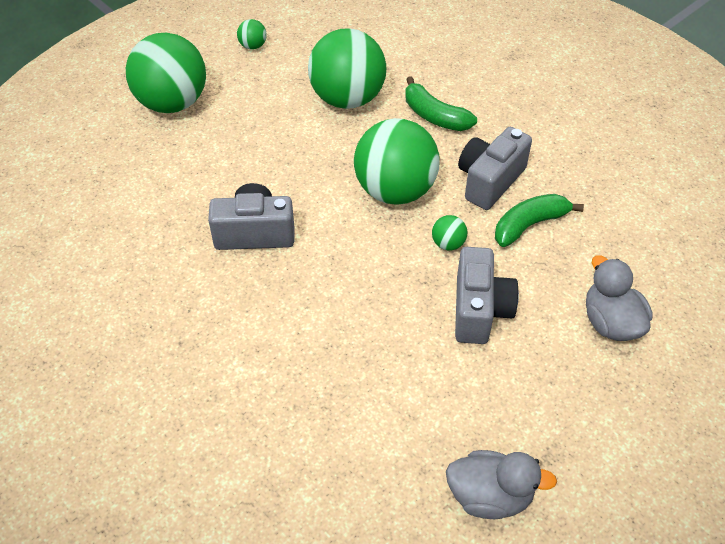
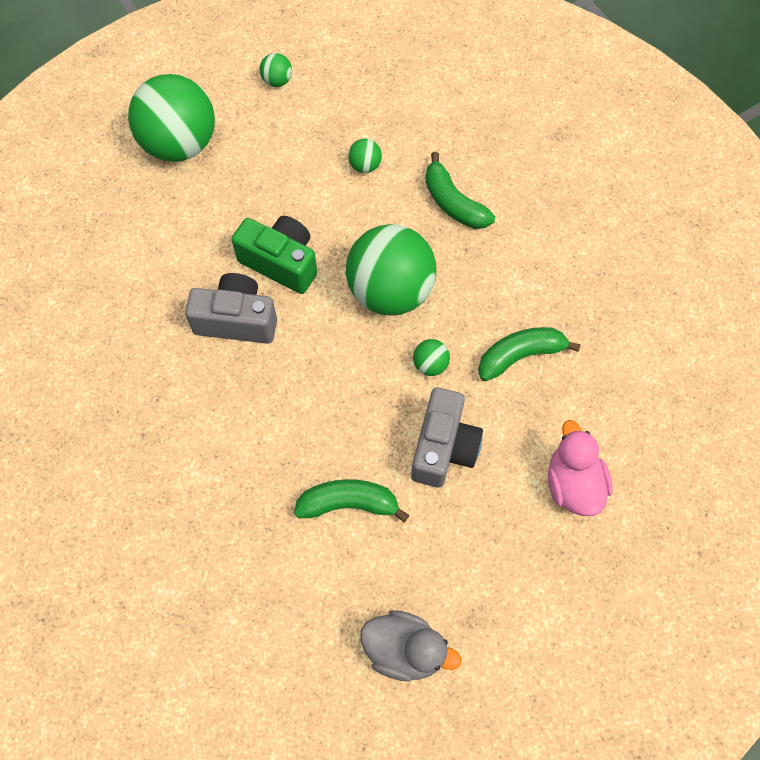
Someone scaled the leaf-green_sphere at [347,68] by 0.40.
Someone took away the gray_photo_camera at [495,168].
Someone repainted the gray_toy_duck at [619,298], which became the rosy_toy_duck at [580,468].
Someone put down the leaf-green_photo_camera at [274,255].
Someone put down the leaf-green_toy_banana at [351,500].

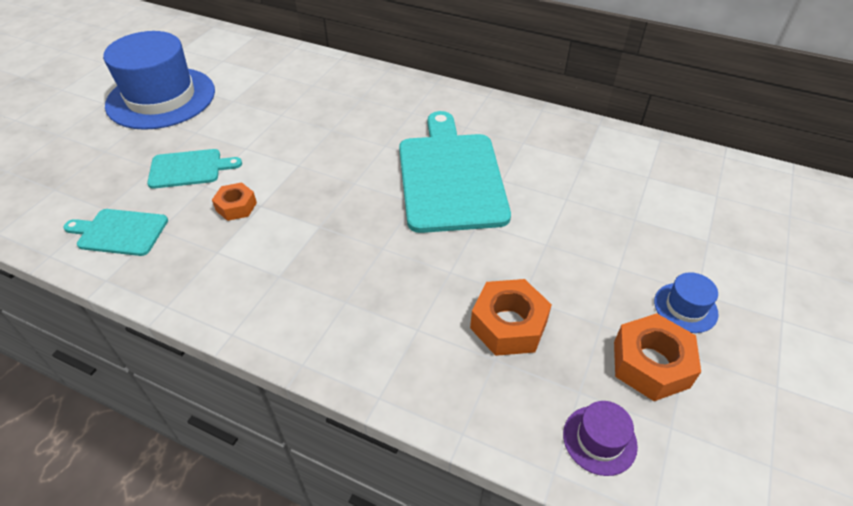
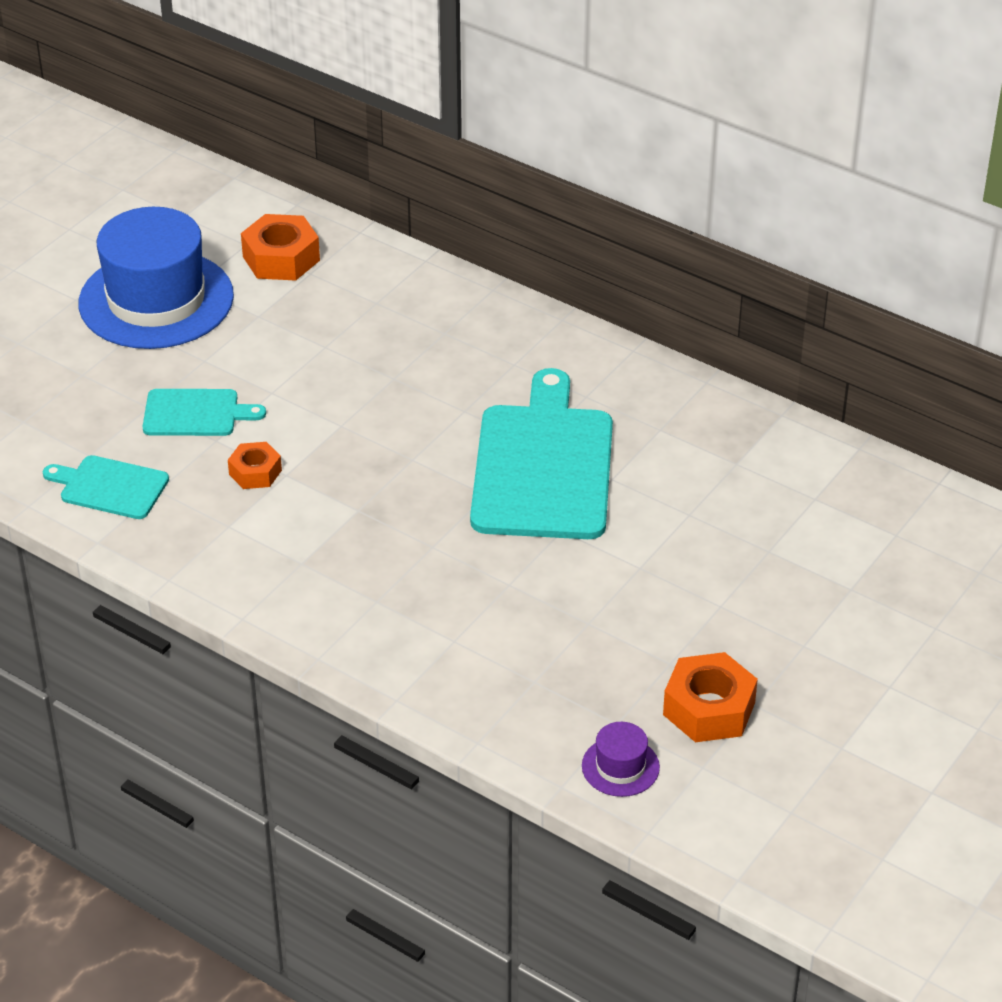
Someone carried the bright_orange_nut from [511,317] to [280,247].
Someone took away the blue_hat at [686,302].

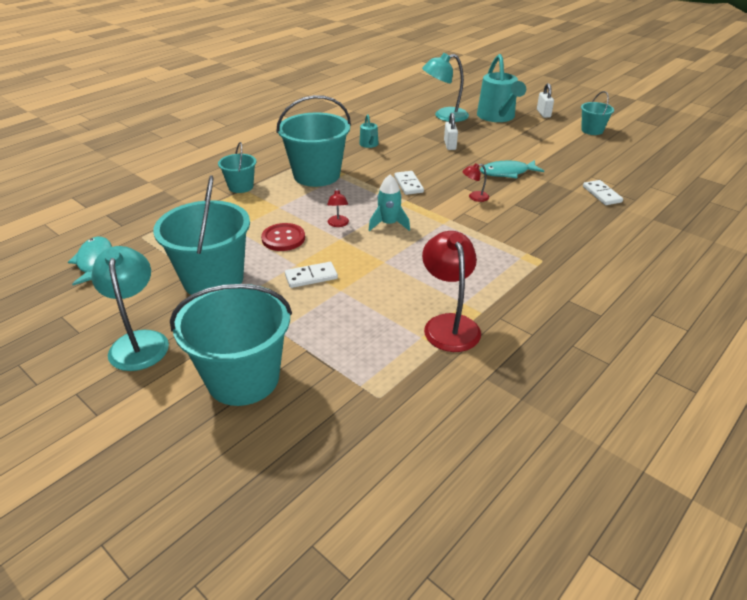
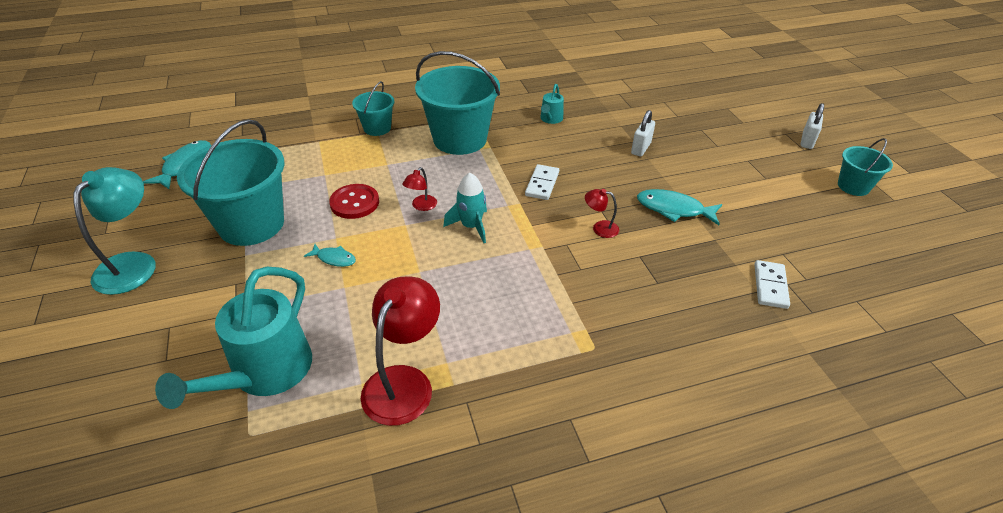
Someone took away the turquoise_pail at [231,345].
Someone swapped the snow-white_domino at [311,275] for the turquoise_fish at [330,255].
Someone took away the turquoise_desk_lamp at [445,87].
Someone carried the turquoise_sprinkling_can from [501,88] to [233,338].

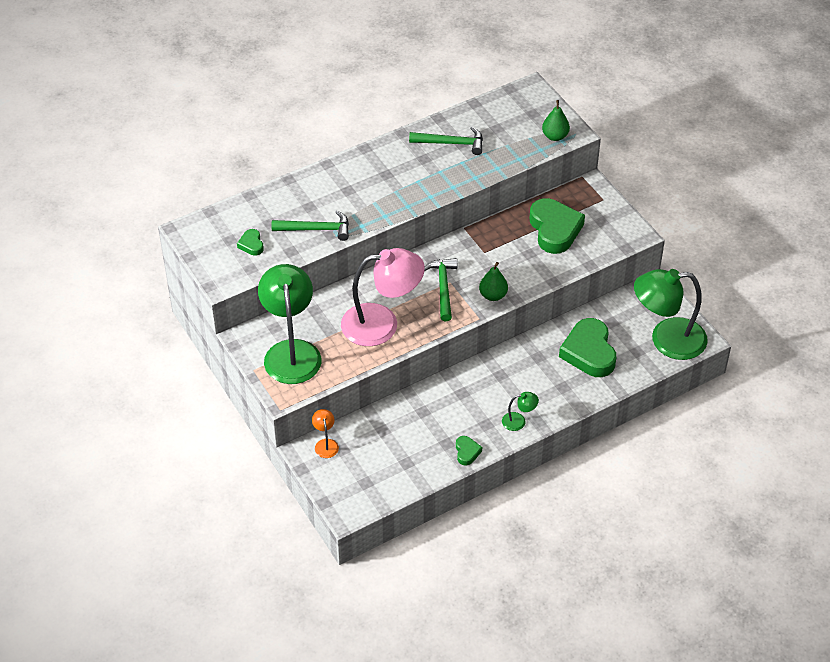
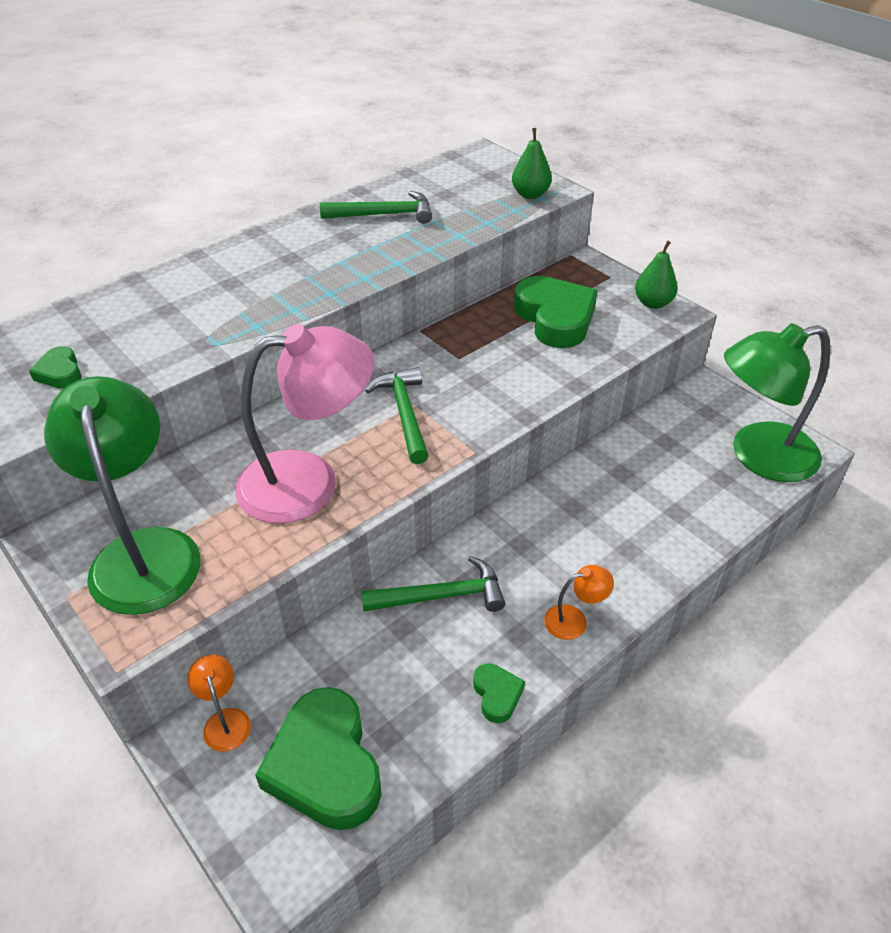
Someone carried the leaf-green_claw_hammer from [310,226] to [433,584].
Someone carried the leaf-green_toy_pear from [493,281] to [656,274].
Someone repainted the leaf-green_desk_lamp at [520,411], which became the bright_orange_desk_lamp at [579,602].
Someone carried the leaf-green_love_heart from [587,347] to [318,758].

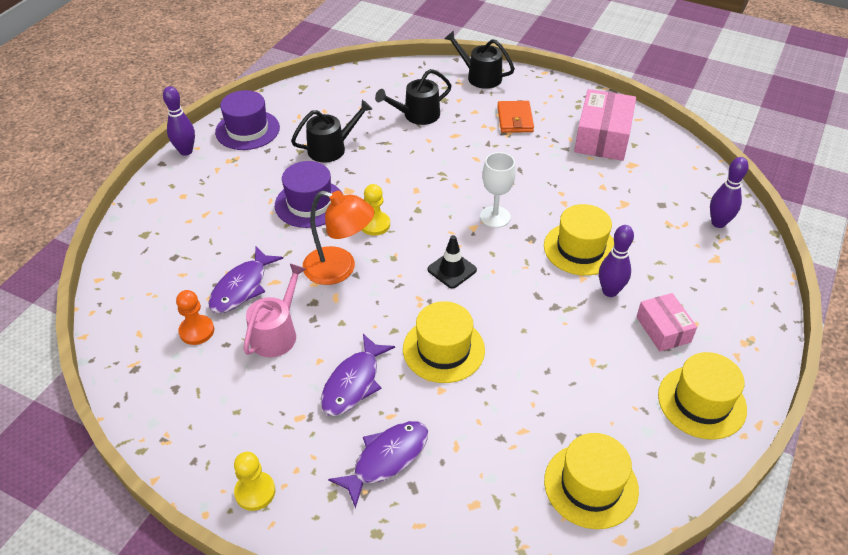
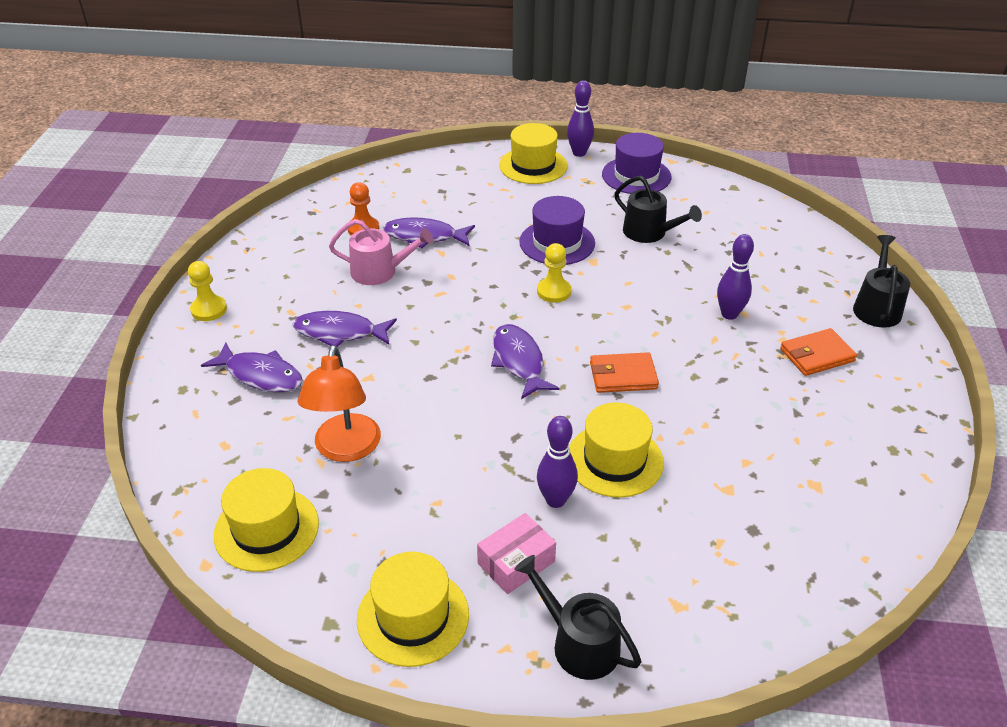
Someone carried the bright_orange_desk_lamp from [339,238] to [339,403].
Someone carried the black_sprinkling_can from [413,97] to [577,617].
Someone carried the golden_hat from [444,342] to [533,153].
Someone swapped the black_road_cone at [452,262] for the violet_fish at [525,361].
Someone swapped the snow-white_wine_glass at [498,190] for the bright_orange_card_wallet at [624,372].
Someone took away the rosy_package at [605,125].
Someone carried the violet_tenpin from [729,192] to [735,277].

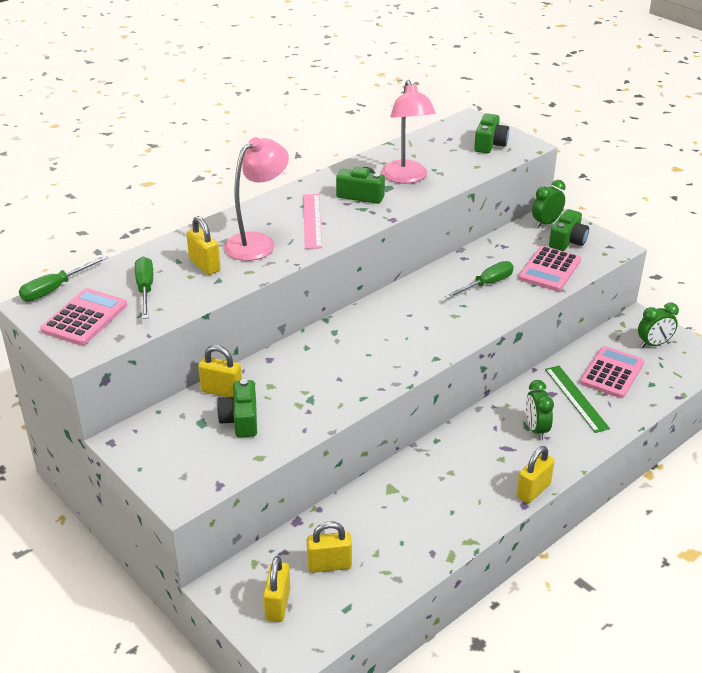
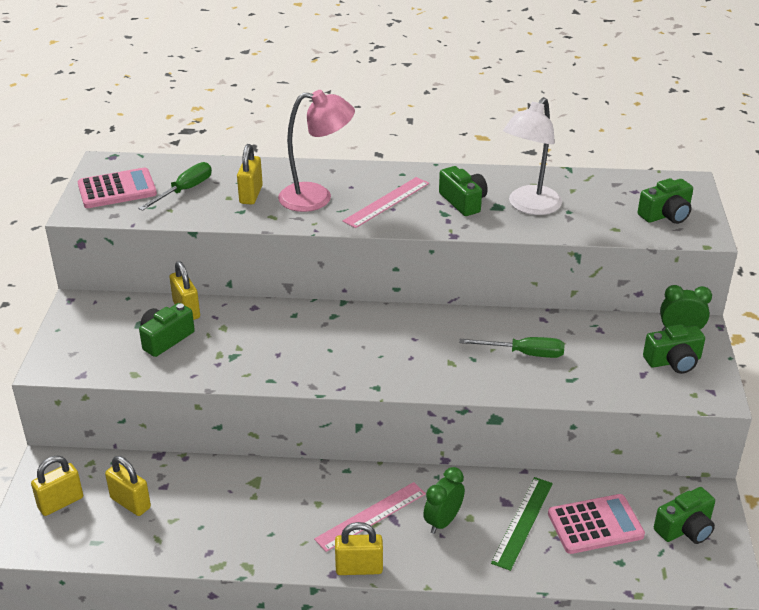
Someone took away the leaf-green_flat_screwdriver at [63,278].
Someone repainted the rosy_desk_lamp at [409,132], which became the snow-white_desk_lamp at [532,156].
Someone took away the rosy_pocket_calculator at [549,268].
Someone swapped the leaf-green_bedside_clock at [658,325] for the leaf-green_photo_camera at [684,515].
Someone put down the rosy_ruler at [370,517].

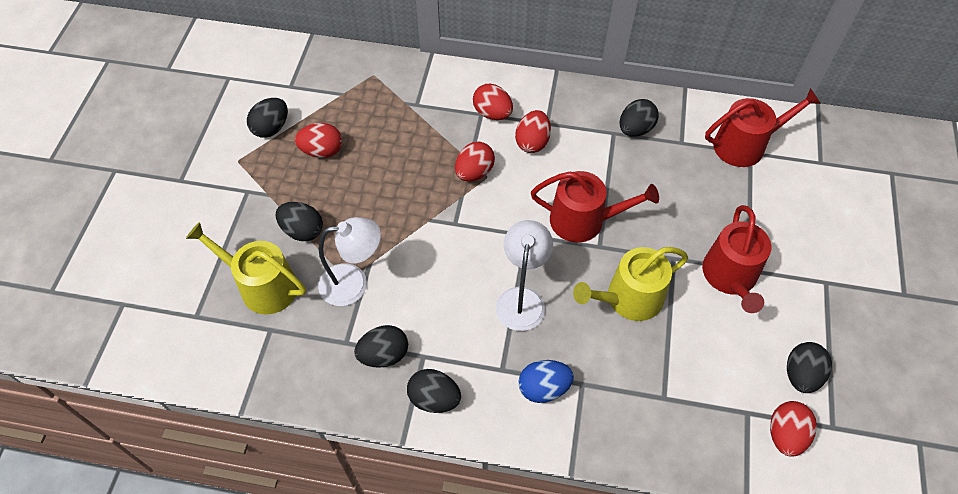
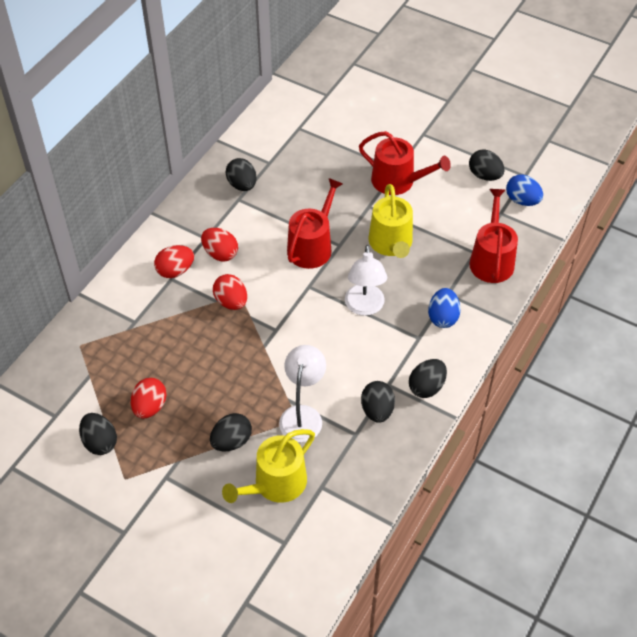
Someone rotated the snow-white_desk_lamp at [524,275] by 120 degrees counterclockwise.
Someone carried the red_sprinkling_can from [763,127] to [493,236].
Someone repainted the red_toy_egg at [793,428], which became the blue_toy_egg at [524,190].

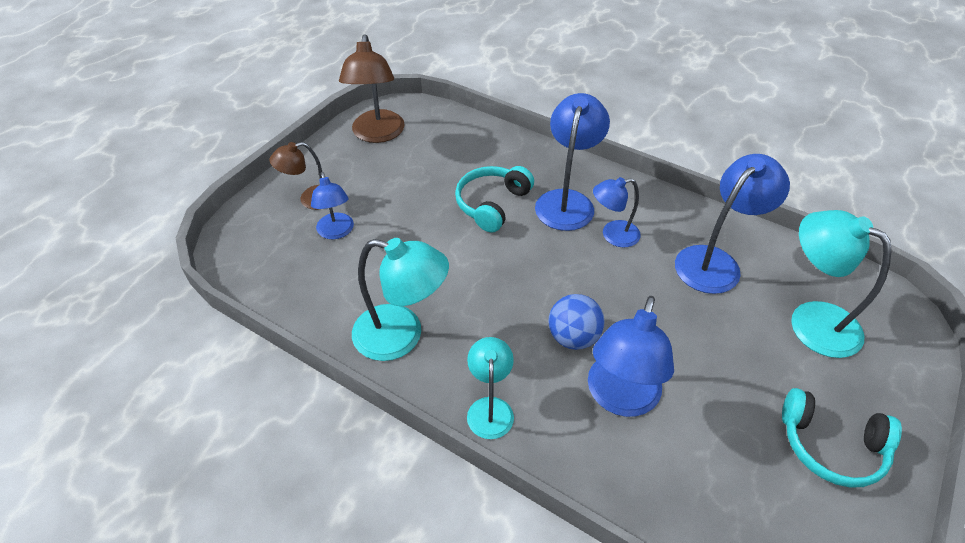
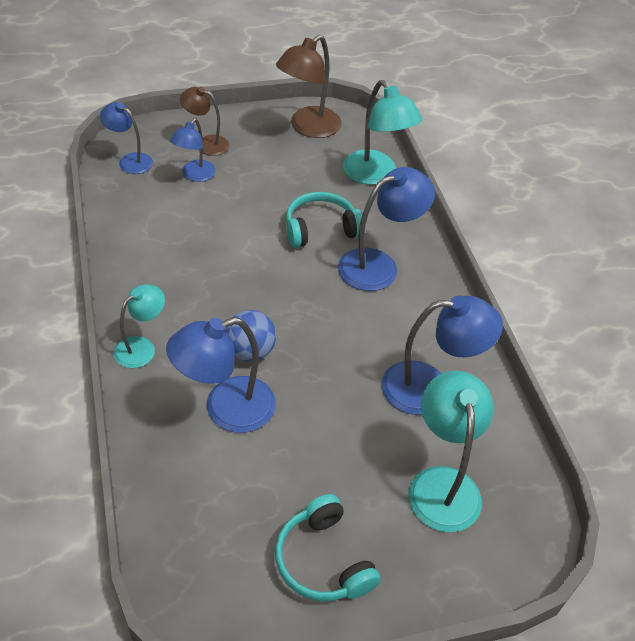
Someone carried the turquoise_desk_lamp from [400,299] to [382,132].
Someone carried the blue_desk_lamp from [617,212] to [126,138].

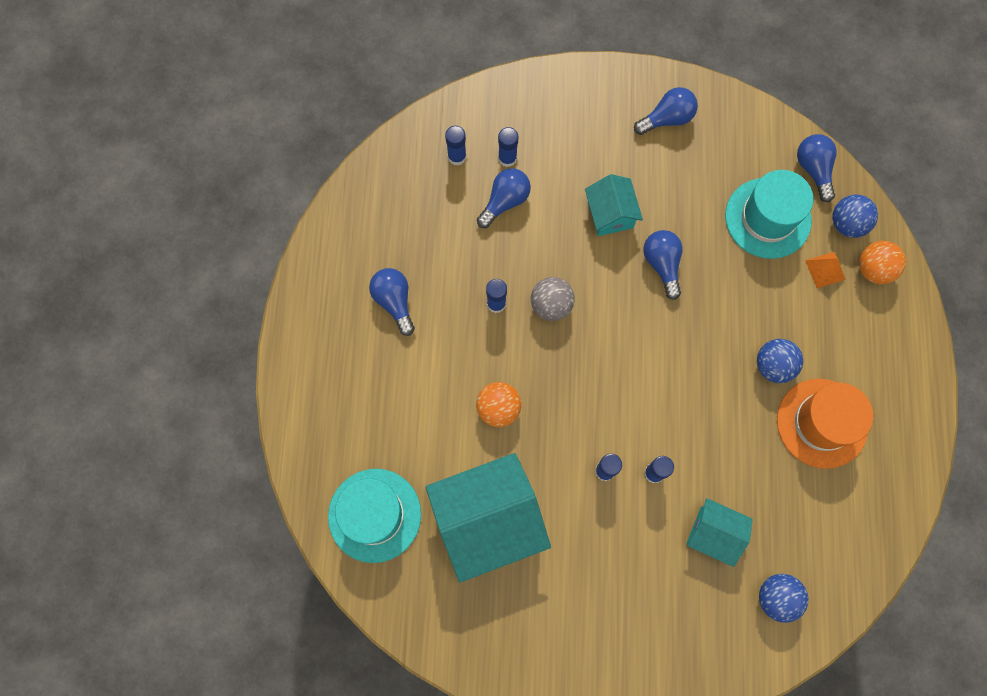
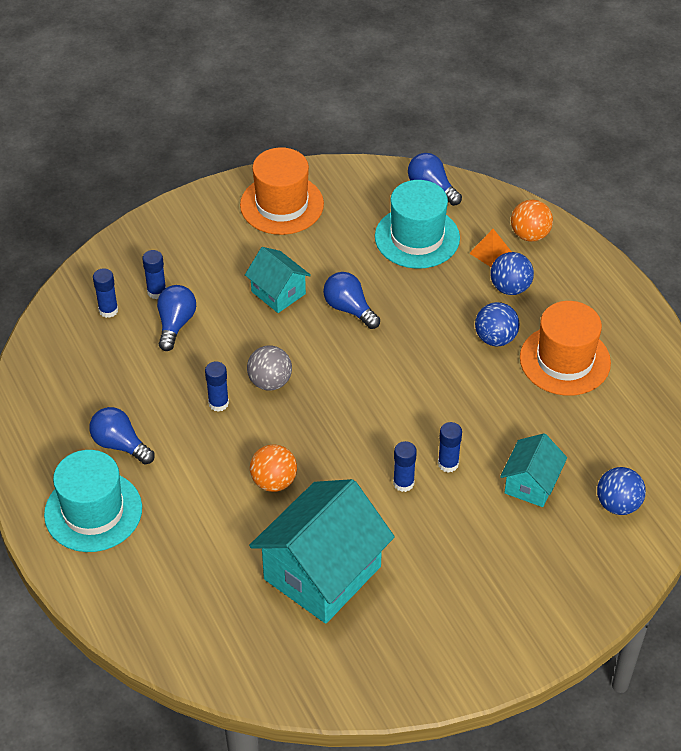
Someone carried the turquoise_hat from [374,516] to [93,501].
Someone swapped the blue_lightbulb at [666,111] for the bright_orange_hat at [282,191].
Someone rotated the turquoise_toy_house at [720,532] by 60 degrees counterclockwise.
Someone carried the blue_sphere from [855,216] to [512,273].

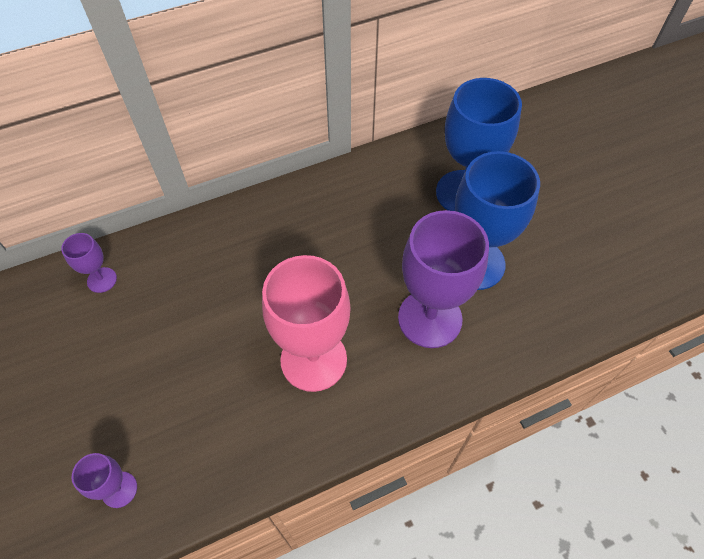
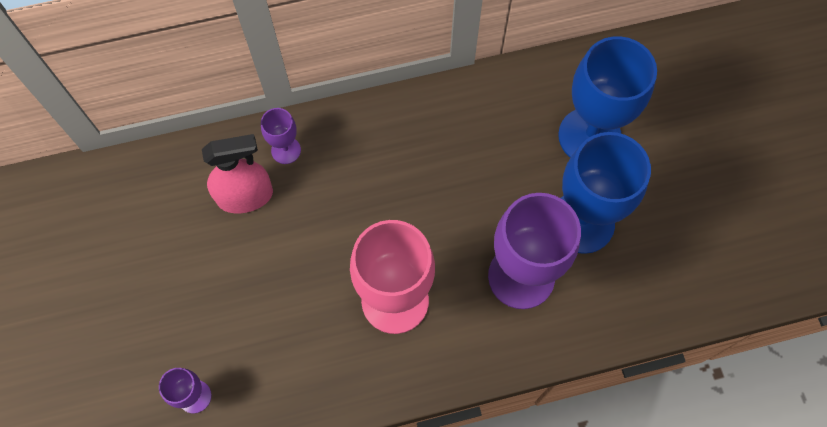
Someone carried the violet_wine_glass from [89,263] to [281,136].
Someone put down the rosy_sprayer at [237,174].

